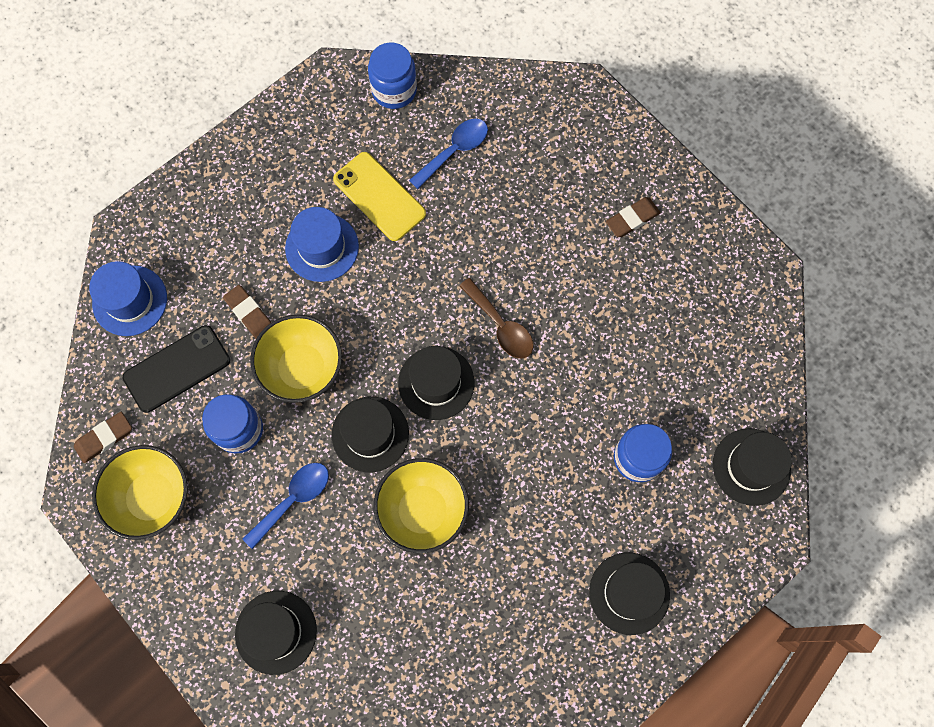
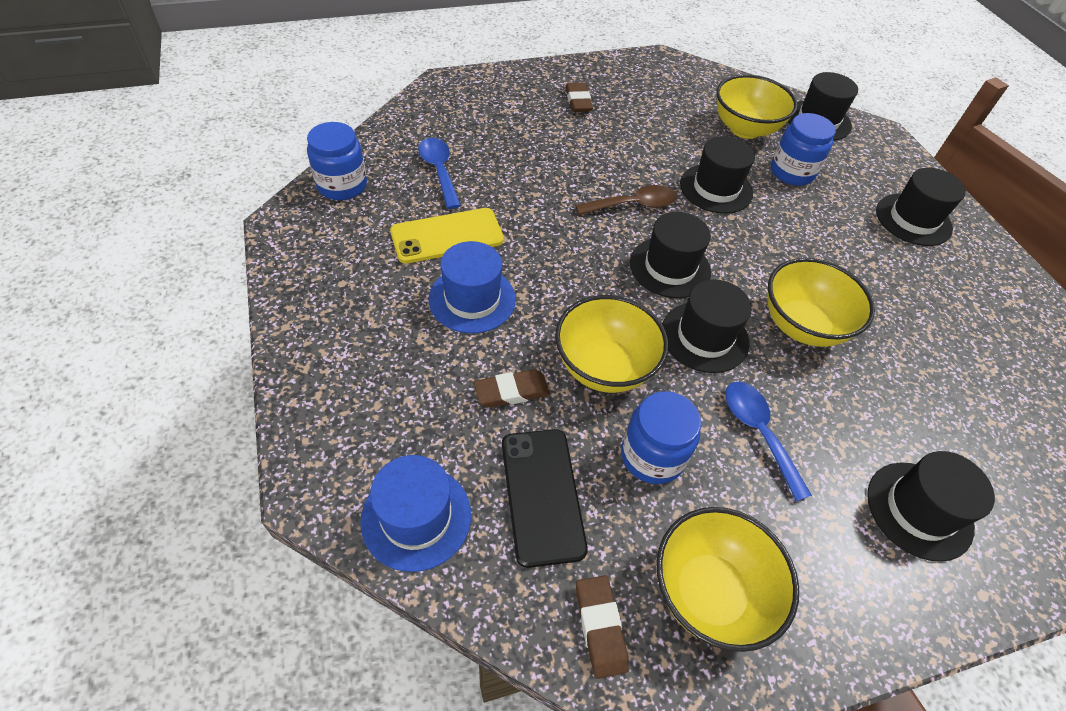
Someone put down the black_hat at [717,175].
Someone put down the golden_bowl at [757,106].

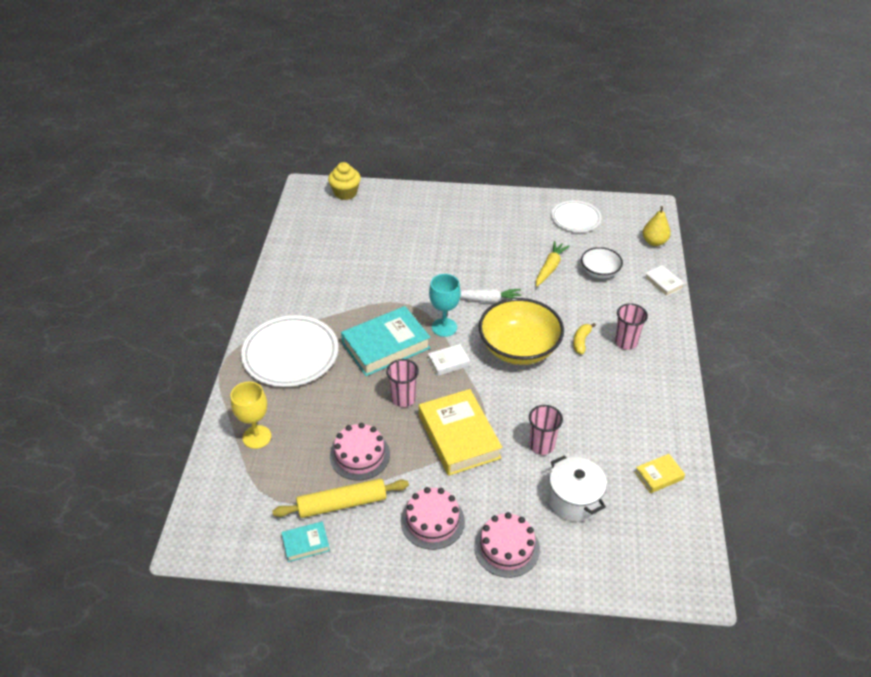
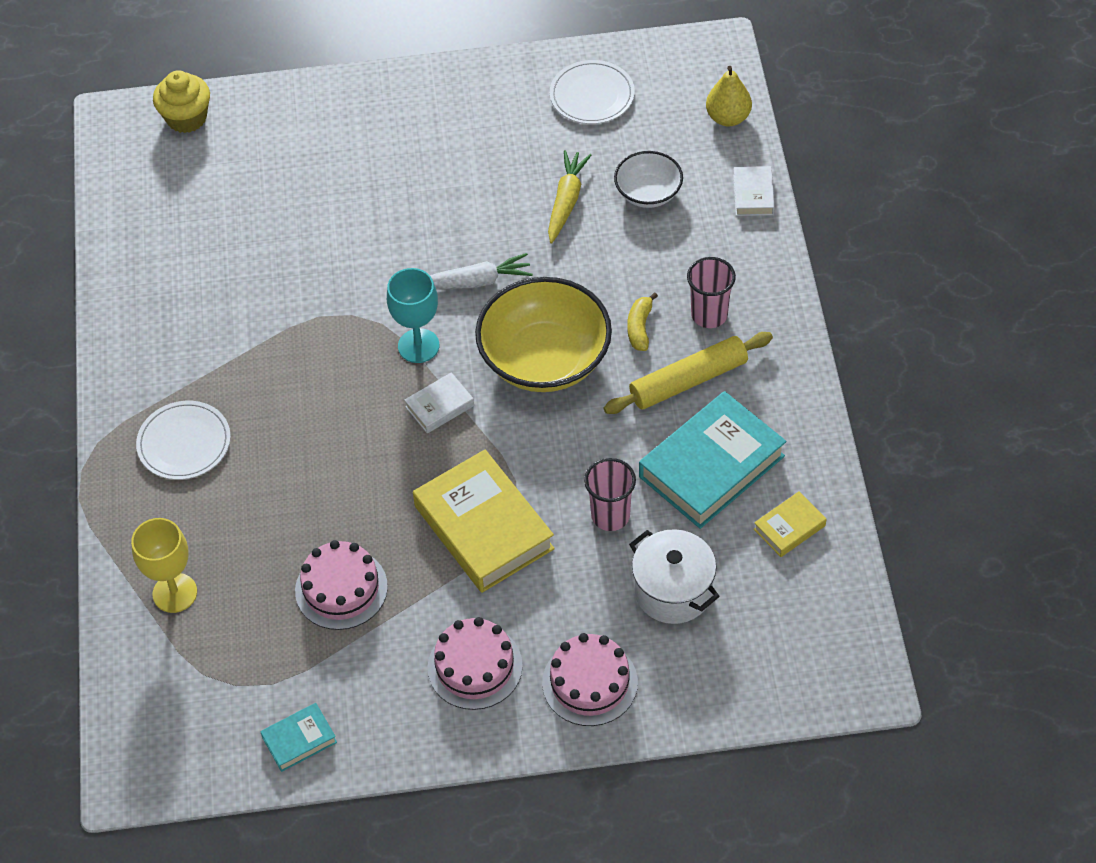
Someone scaled the snow-white_dinner_plate at [289,351] by 0.60.
Someone carried the golden_pastry_roller from [341,498] to [688,373].
Someone carried the turquoise_book from [385,341] to [712,460].
Someone took away the rosy_tumbler at [402,383].
Someone rotated the snow-white_book at [664,281] by 45 degrees clockwise.

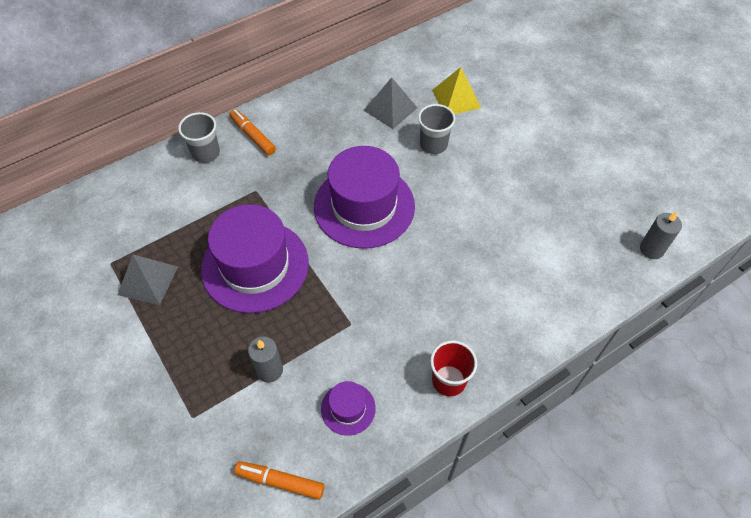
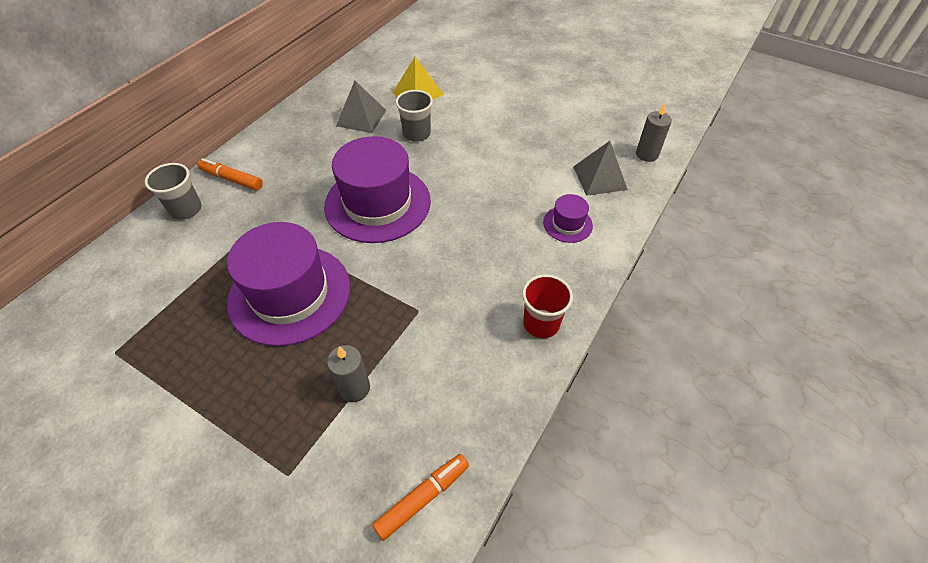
Someone carried the gray_pyramid_shape from [148,279] to [600,168].
Someone rotated the bright_orange_marker_pen at [279,480] by 150 degrees clockwise.
Someone carried the violet_hat from [348,408] to [568,218].

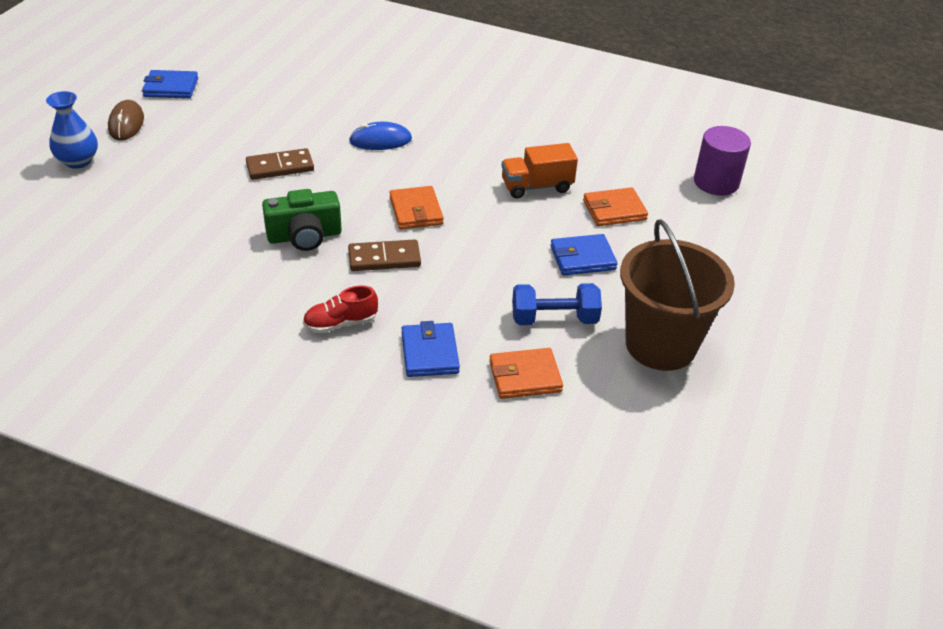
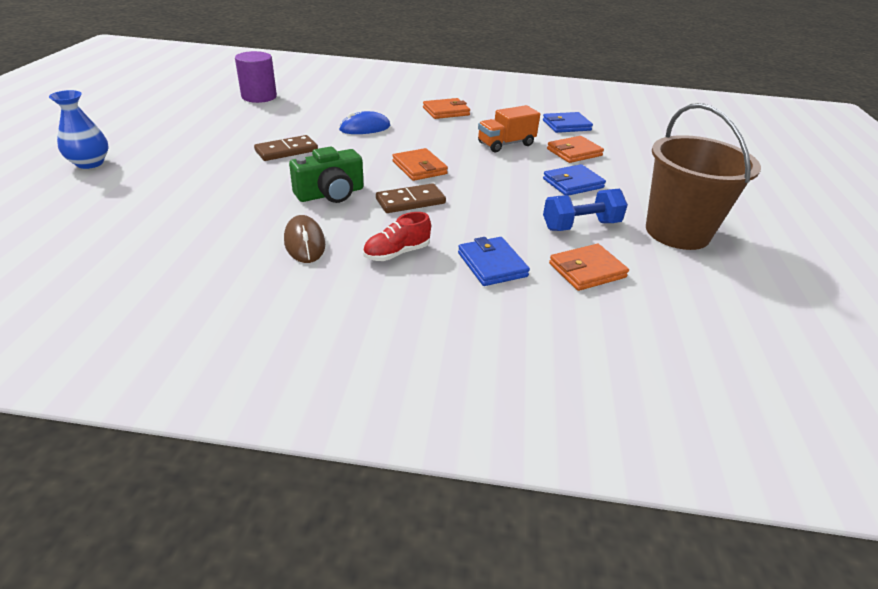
Someone carried the dark_brown_PC_mouse from [126,120] to [304,239].
Someone carried the blue_card_wallet from [170,84] to [568,122].
Someone carried the violet_solid_cylinder from [722,161] to [256,77].
Someone put down the bright_orange_card_wallet at [446,108].

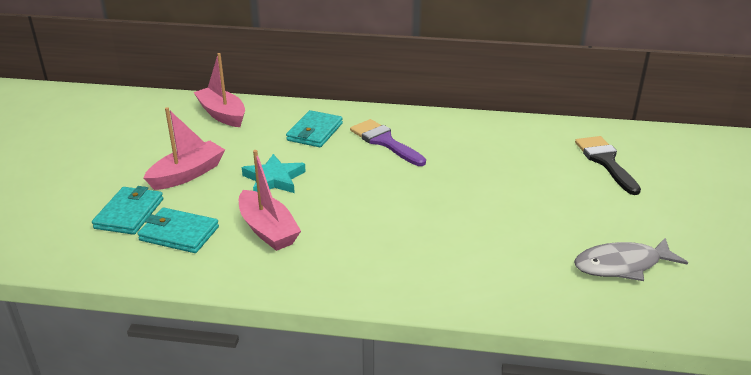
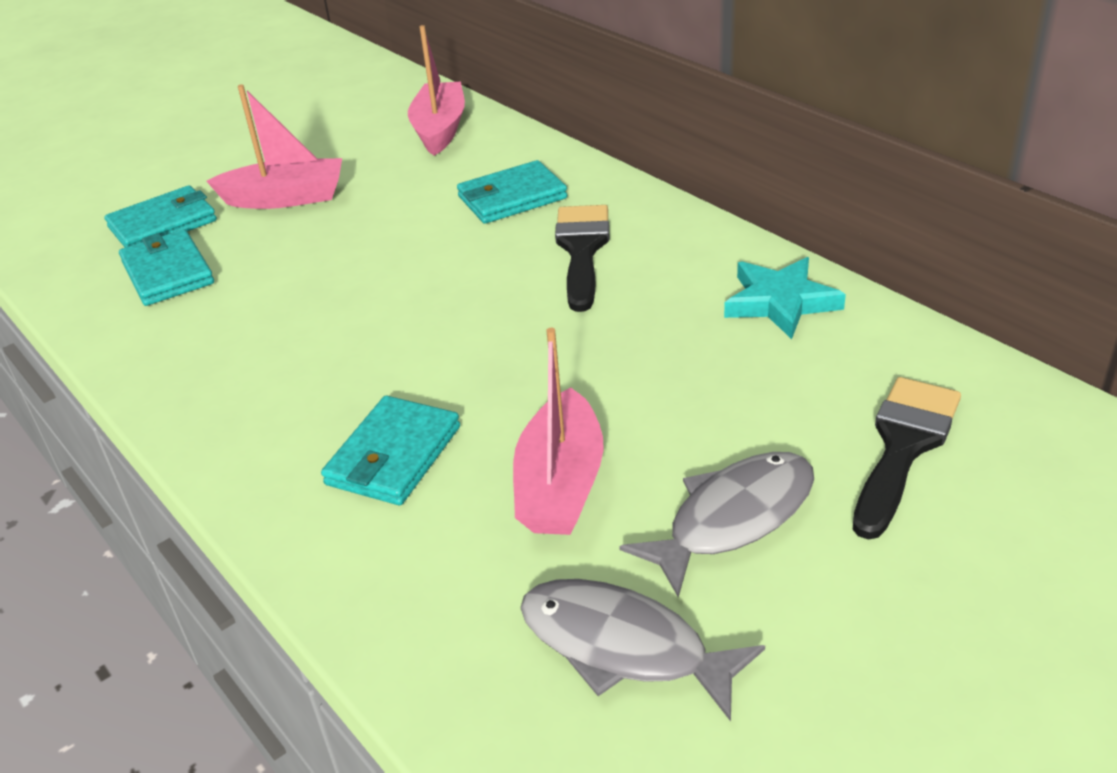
Someone carried the rosy_boat from [270,200] to [558,431].
Someone carried the turquoise_star from [274,173] to [785,298].
Someone repainted the violet_brush at [388,142], which became the black_brush at [582,258].
Someone put down the turquoise_card_wallet at [390,450].
Someone put down the gray_fish at [716,524].

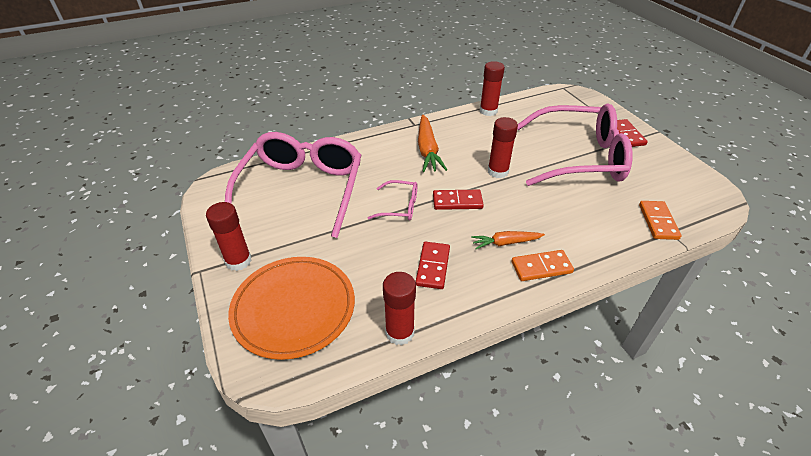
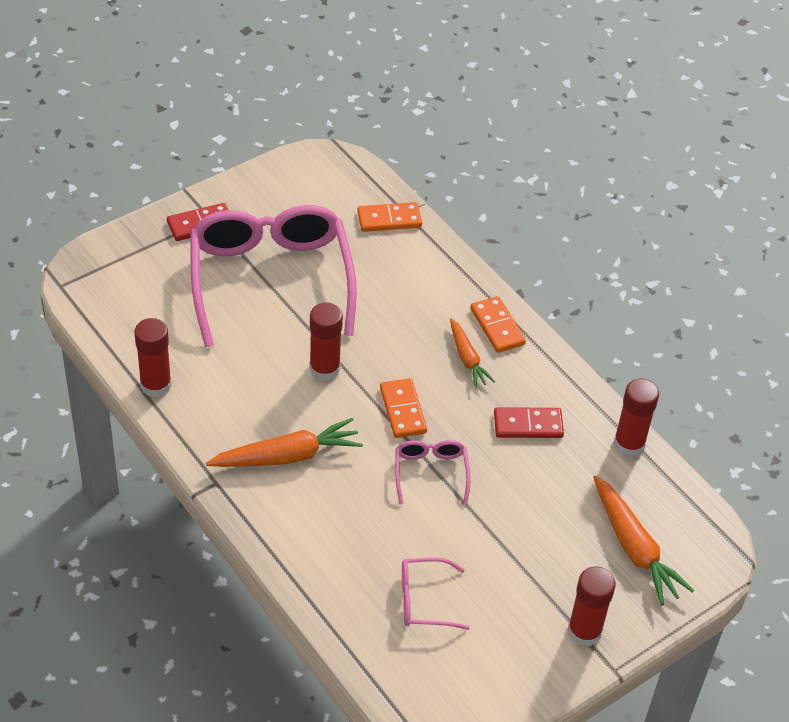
Someone scaled the rosy_eyeglasses at [293,185] by 0.43.
Someone swapped the bright_orange_dinner_plate at [291,308] for the bright_orange_toy_carrot at [643,540].
Someone repainted the red_domino at [458,200], which became the bright_orange_domino at [403,408].

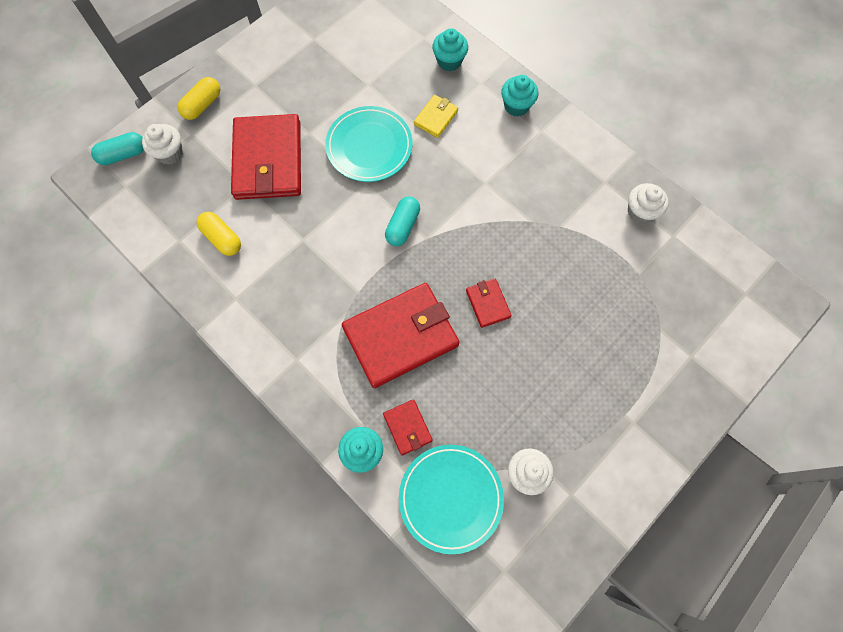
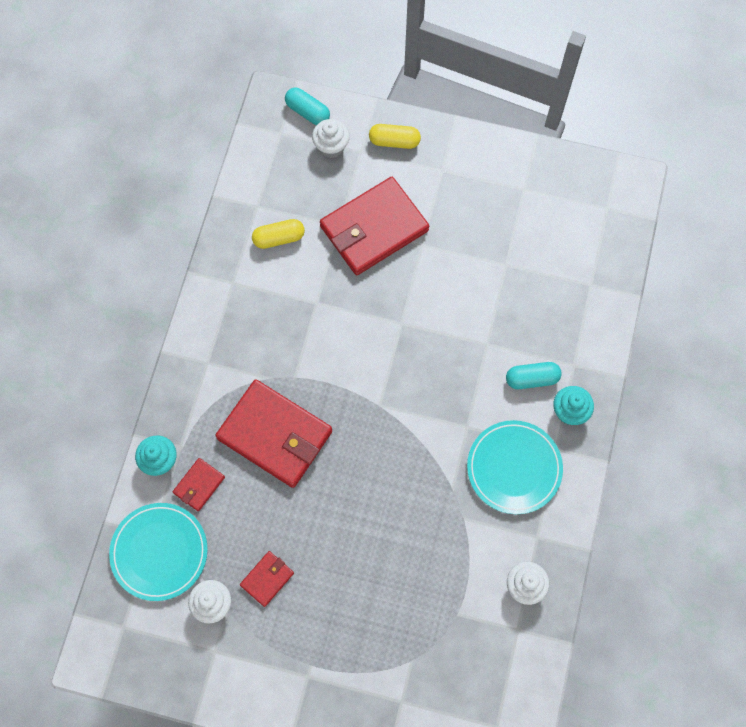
Someone rotated the golden_capsule at [218,234] by 60 degrees clockwise.
Someone carried the turquoise_dinner_plate from [369,144] to [515,467].
Someone carried the turquoise_capsule from [402,221] to [534,375].
Someone took away the golden_card_wallet at [436,116].
Someone took away the turquoise_muffin at [450,49].
Someone carried the red_card_wallet from [489,303] to [267,579].

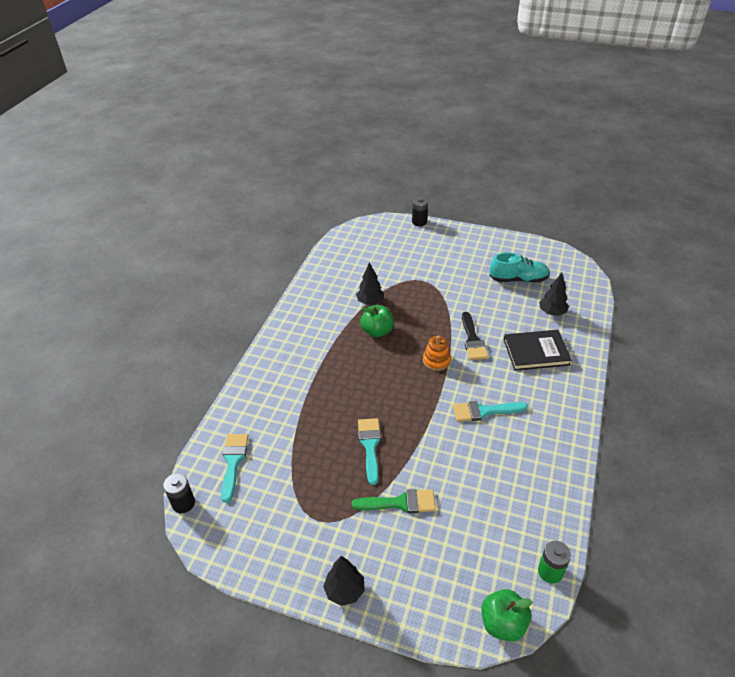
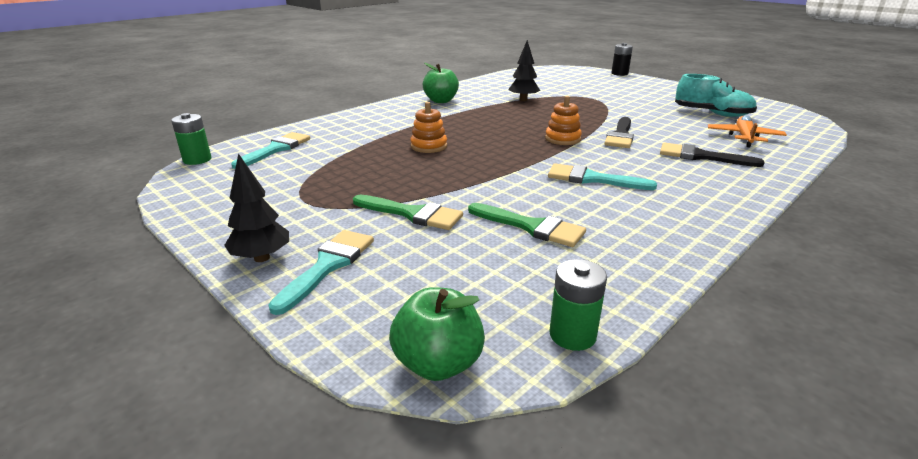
Someone repainted the black_battery at [179,493], which became the leaf-green_battery at [191,139].
Someone carried the turquoise_brush from [369,451] to [321,272].
Someone carried the leaf-green_apple from [377,321] to [441,83].
Someone swapped the black_book at [538,350] for the black_brush at [712,154].
Someone swapped the black_toy_tree at [554,294] for the bright_orange_toy_plane at [747,131].
Someone put down the bright_orange_stacking_toy at [428,127].
Someone put down the leaf-green_brush at [527,225].

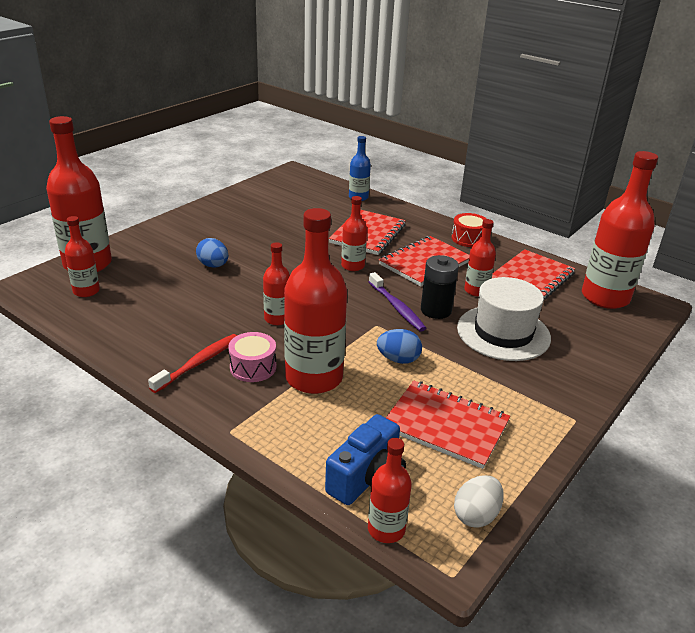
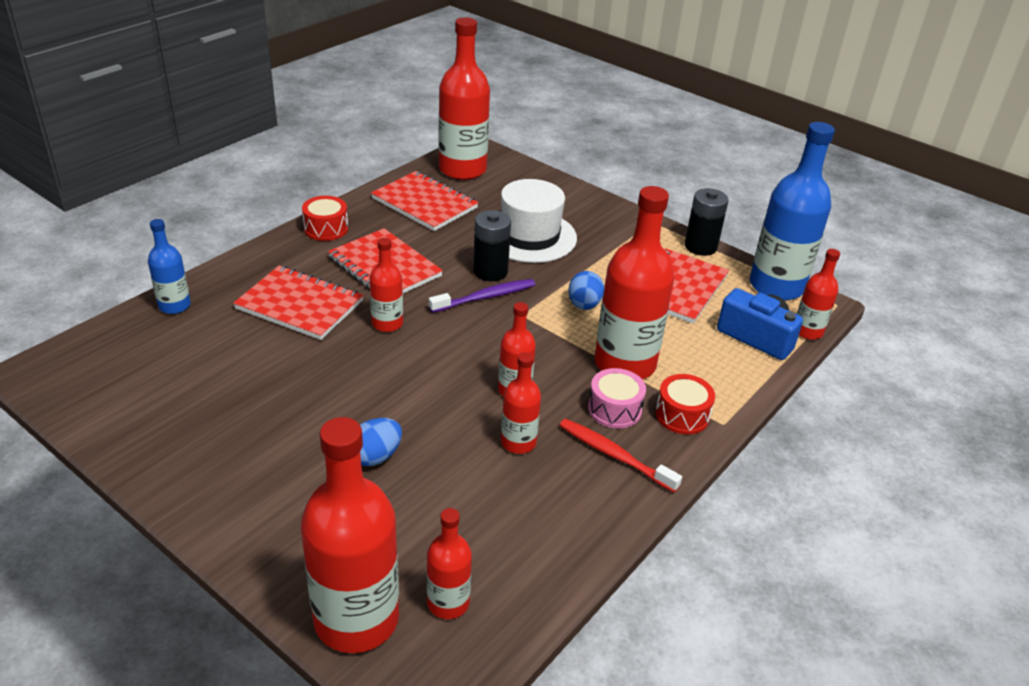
Someone swapped the snow-white_toy_egg at [479,501] for the blue_drink_bottle at [792,211].
Someone carried the red_drink_bottle from [480,258] to [521,403].
Someone put down the red_drum at [685,404].
Someone put down the black_battery at [707,222].

